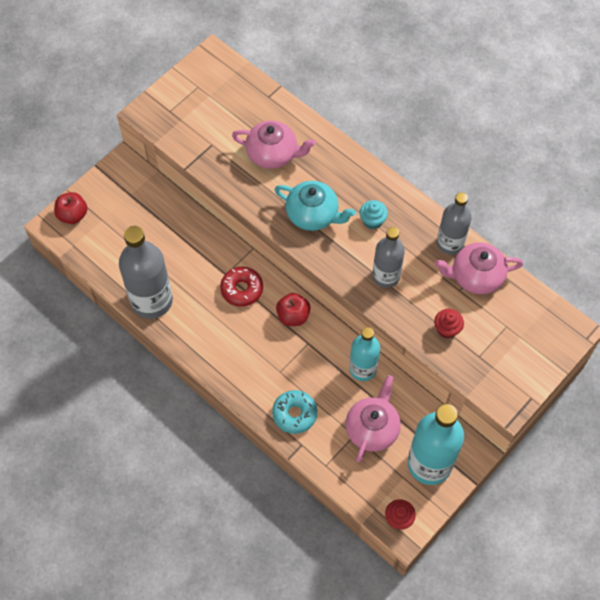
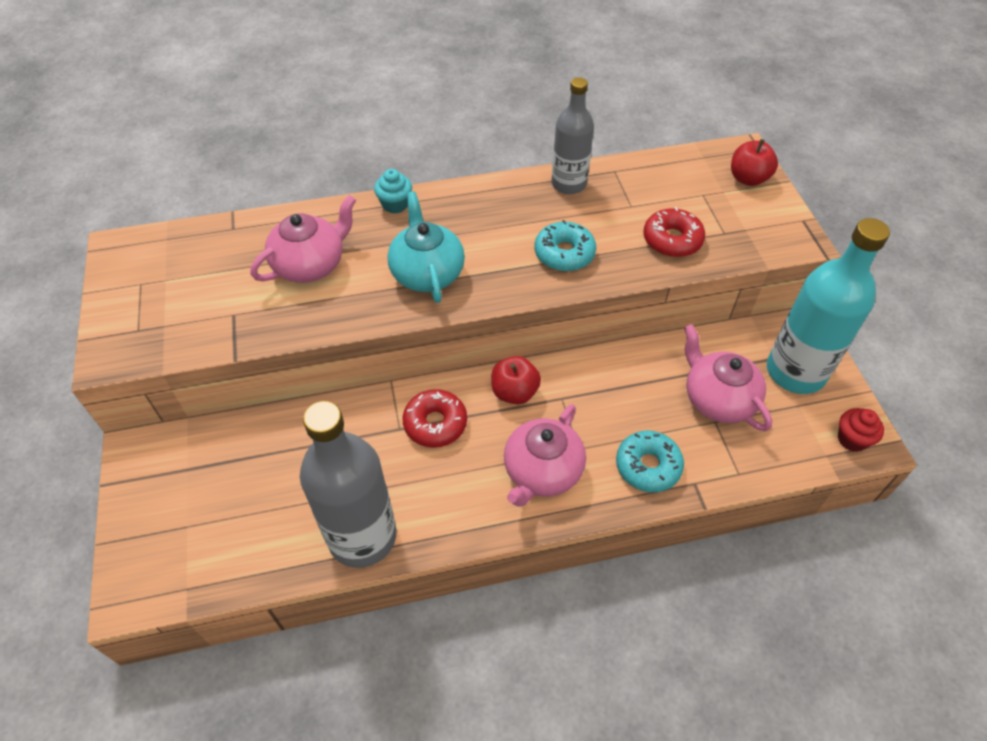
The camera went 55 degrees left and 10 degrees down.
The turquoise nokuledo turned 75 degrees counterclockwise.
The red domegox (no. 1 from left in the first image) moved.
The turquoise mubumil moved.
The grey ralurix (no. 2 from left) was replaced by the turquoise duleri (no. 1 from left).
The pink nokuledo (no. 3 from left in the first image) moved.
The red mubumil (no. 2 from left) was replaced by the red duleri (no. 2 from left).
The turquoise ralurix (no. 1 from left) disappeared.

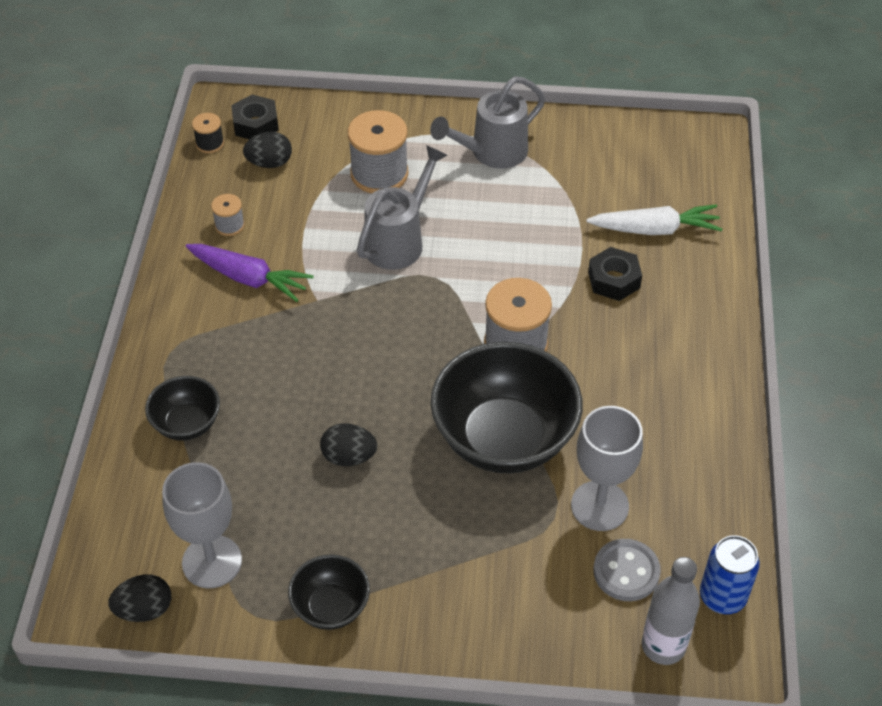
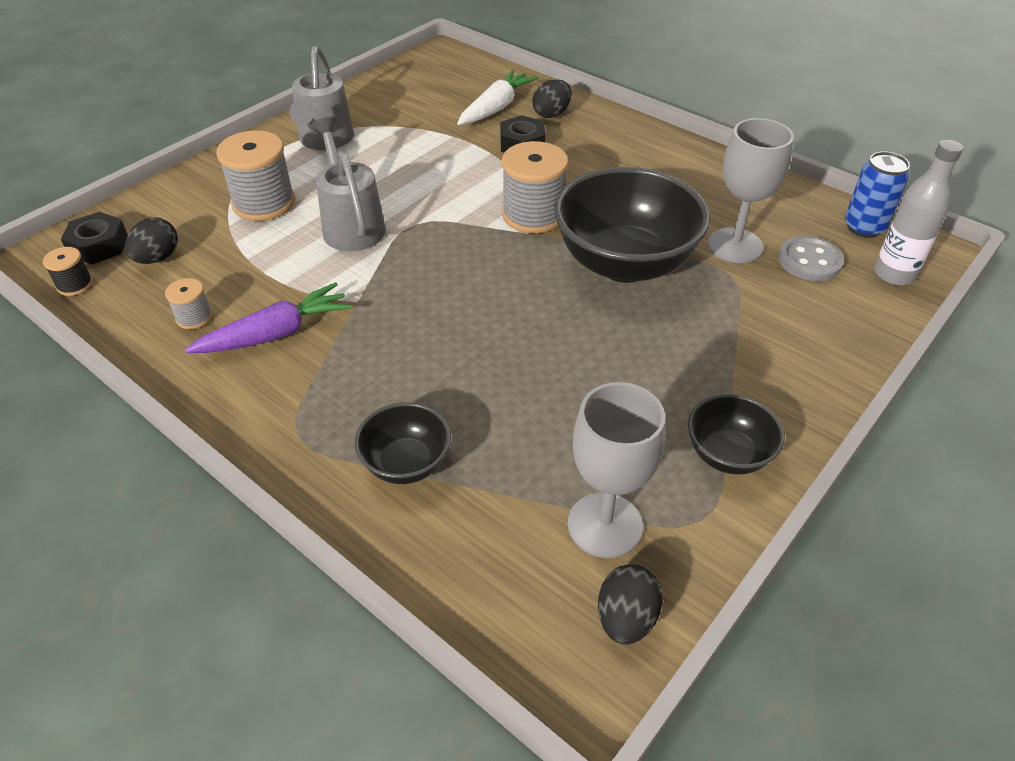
The camera went 55 degrees left and 5 degrees down.
The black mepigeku (no. 3 from left in the first image) moved.

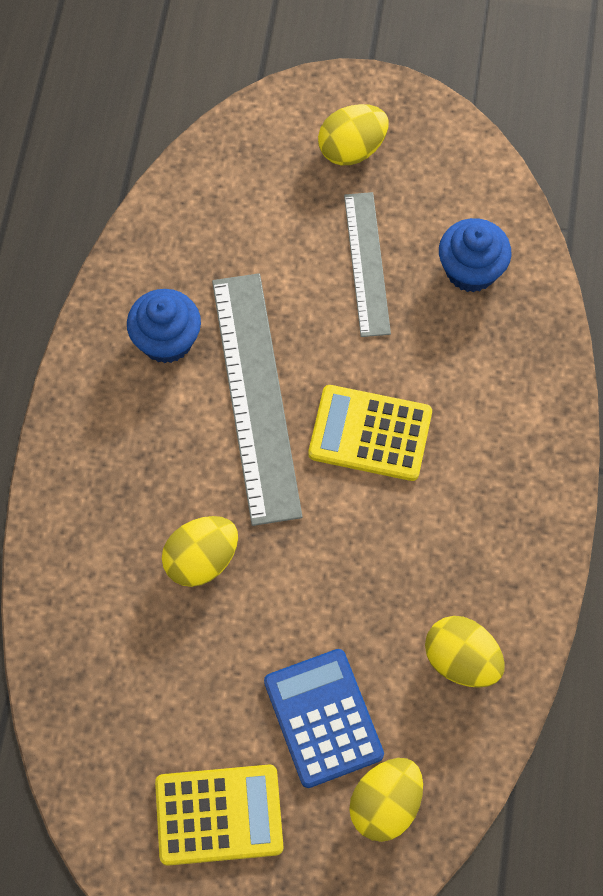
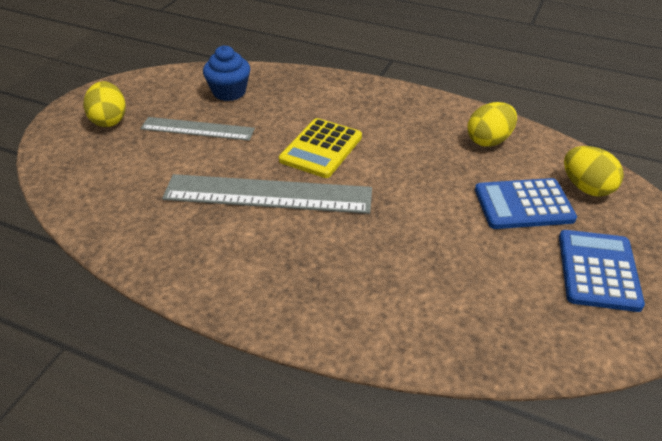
The camera went 75 degrees left and 25 degrees down.
The blue mubumil (no. 1 from left) disappeared.
The yellow mepigeku (no. 1 from left) disappeared.
The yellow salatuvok (no. 1 from left) became the blue salatuvok (no. 2 from left).

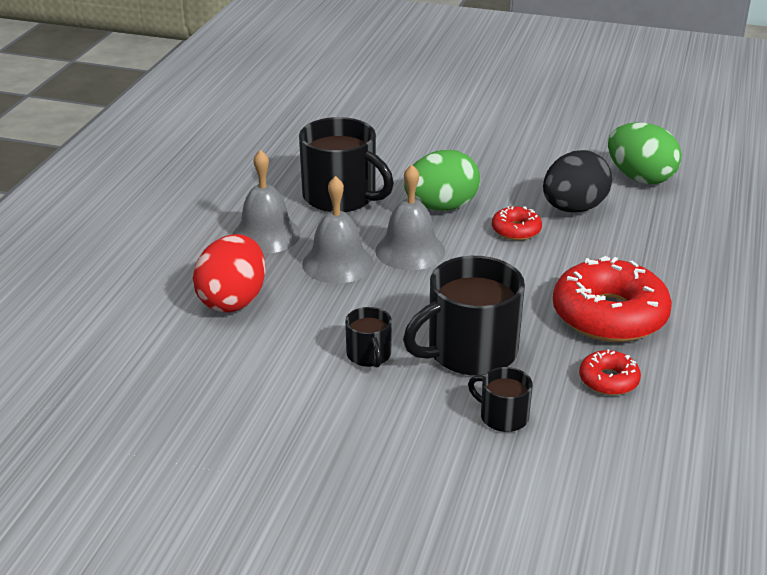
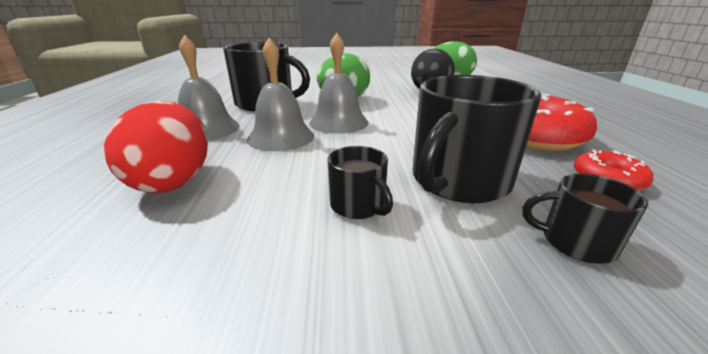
The camera went 20 degrees left and 5 degrees down.
The red duleri (no. 1 from left) disappeared.

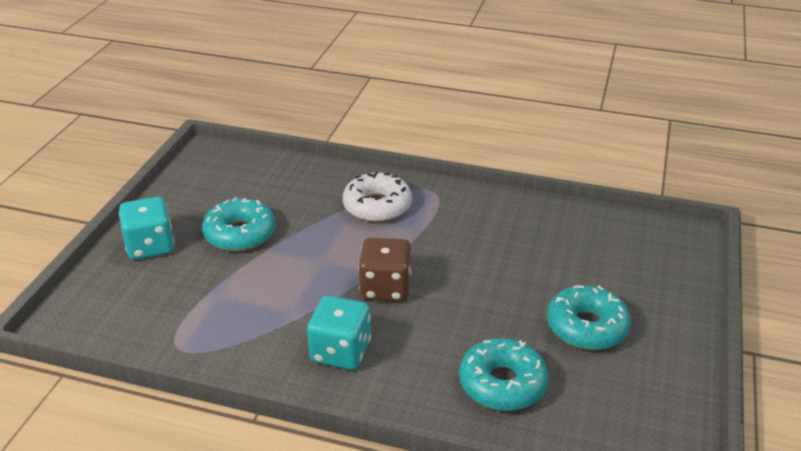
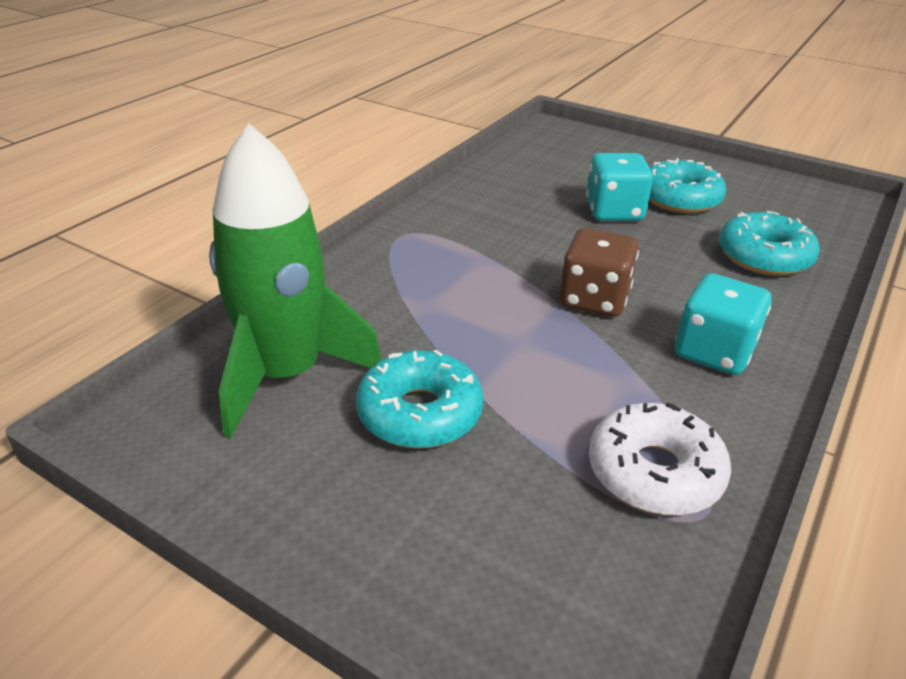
The camera went 75 degrees left and 0 degrees up.
The white duleri moved.
The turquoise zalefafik (no. 1 from left) moved.
The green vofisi appeared.

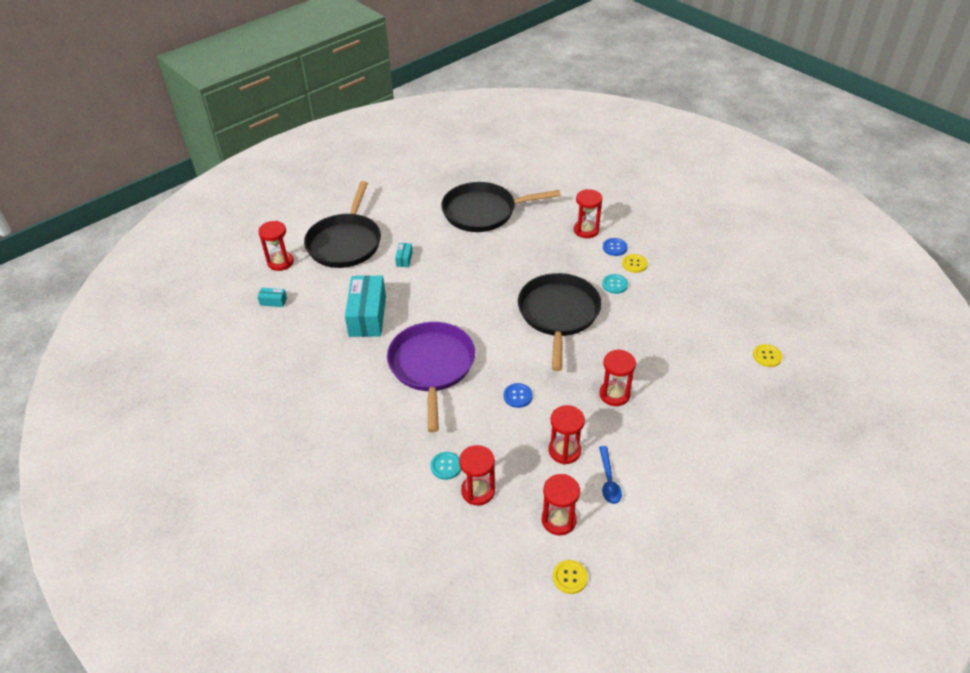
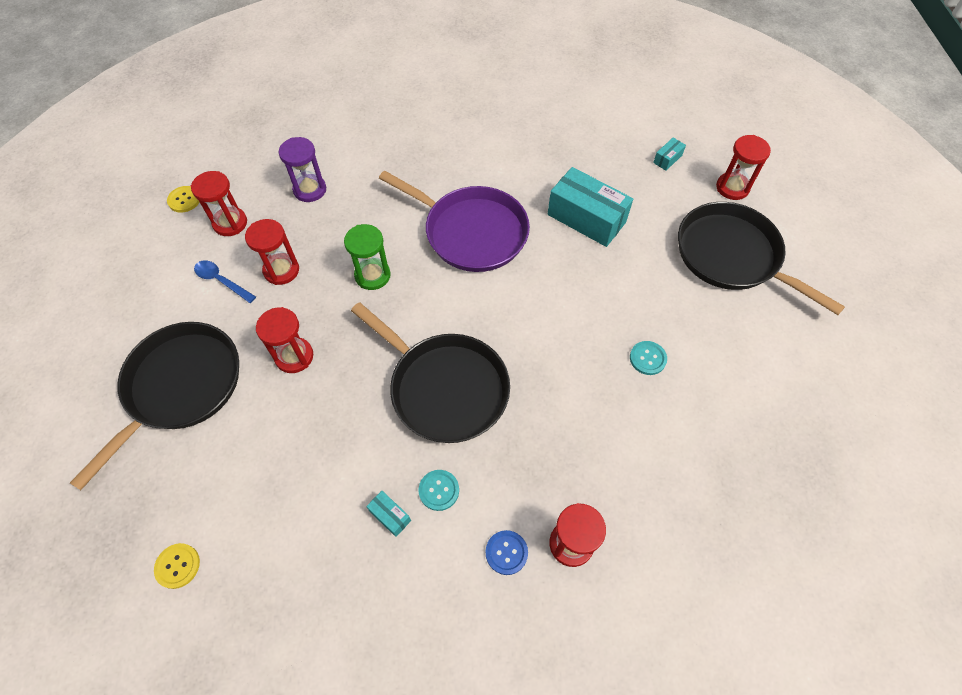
The camera went 125 degrees right and 15 degrees up.
The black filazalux (no. 2 from left in the first image) moved.
The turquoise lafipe (no. 3 from left in the first image) moved.
The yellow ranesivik (no. 2 from left) disappeared.
The blue ranesivik (no. 1 from left) was replaced by the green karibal.
The red karibal (no. 2 from left) became the purple karibal.
The turquoise ranesivik (no. 1 from left in the first image) moved.

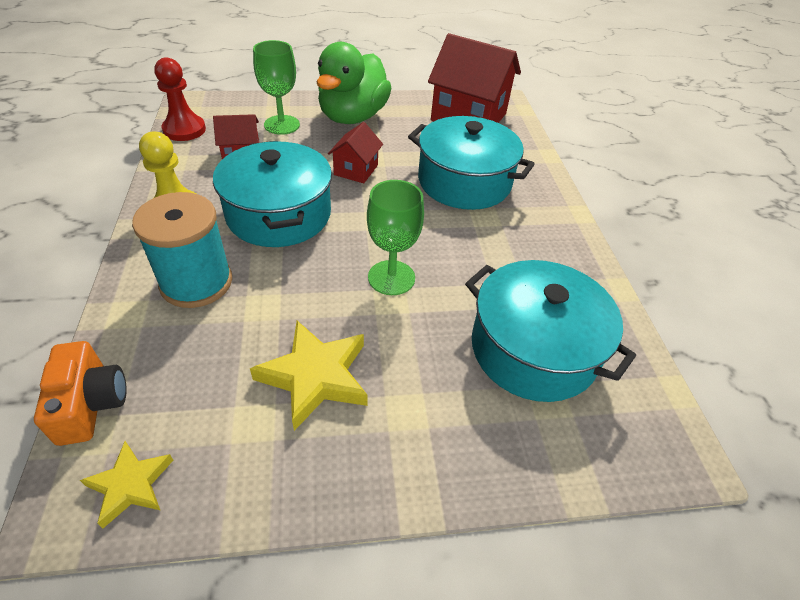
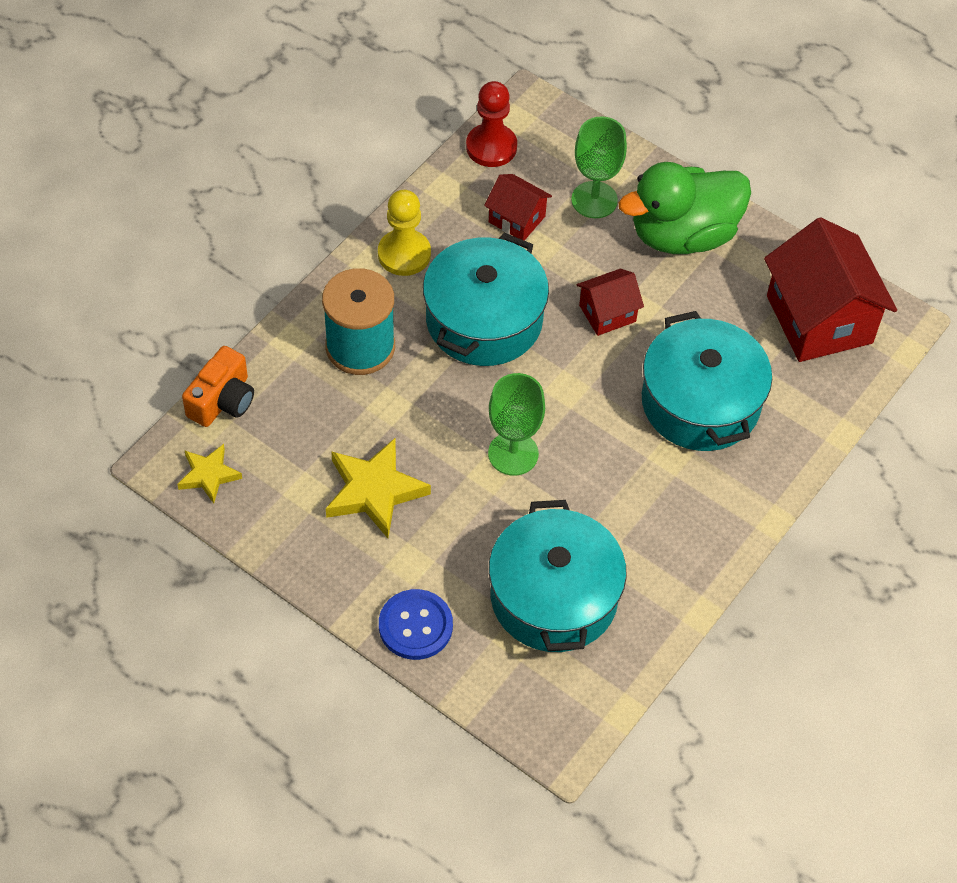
The camera went 45 degrees right and 10 degrees up.
The blue ranesivik appeared.

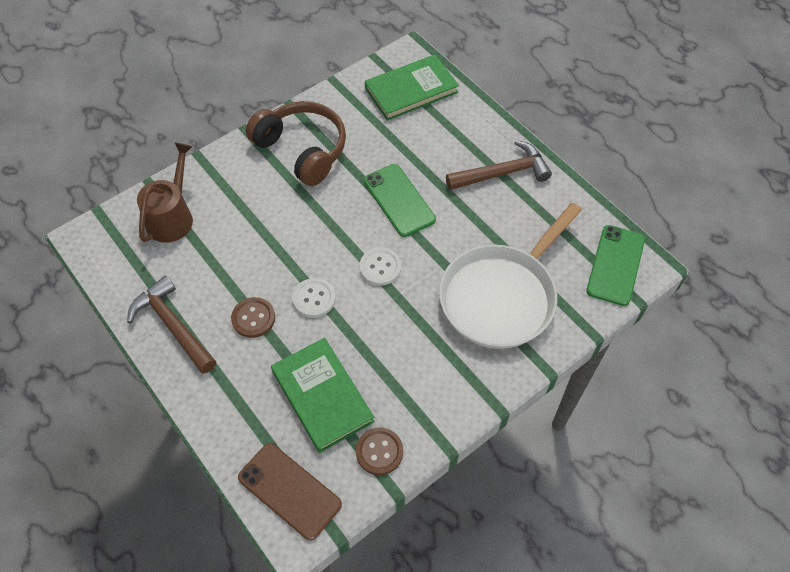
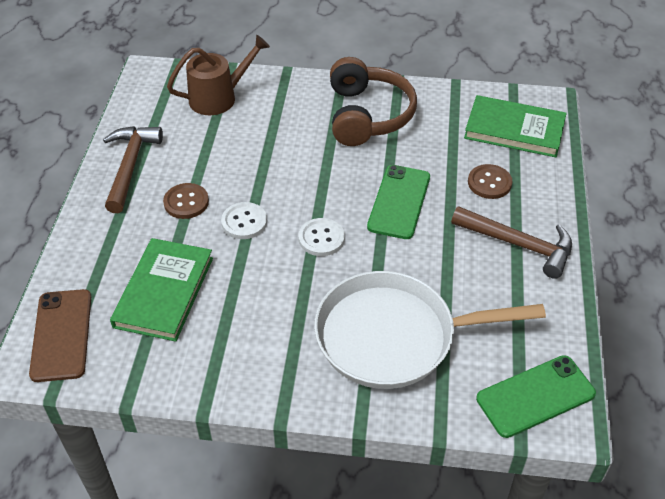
The camera went 45 degrees right and 10 degrees down.
The brown ranesivik (no. 2 from left) moved.

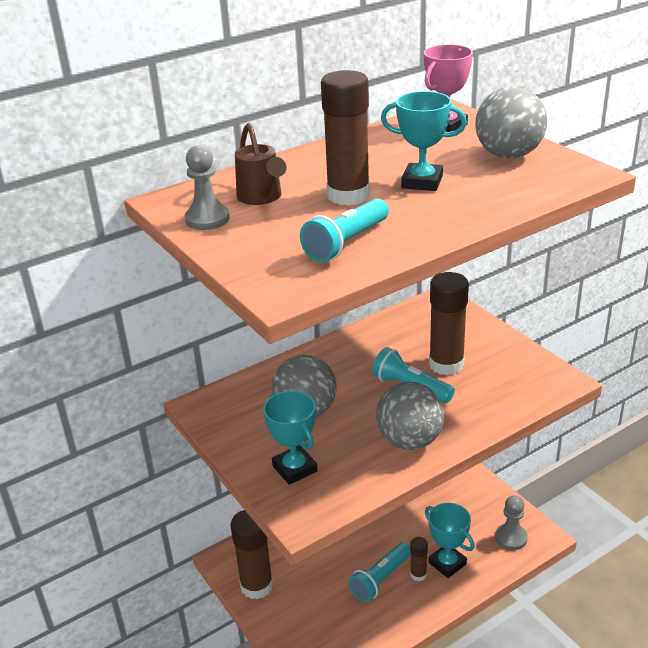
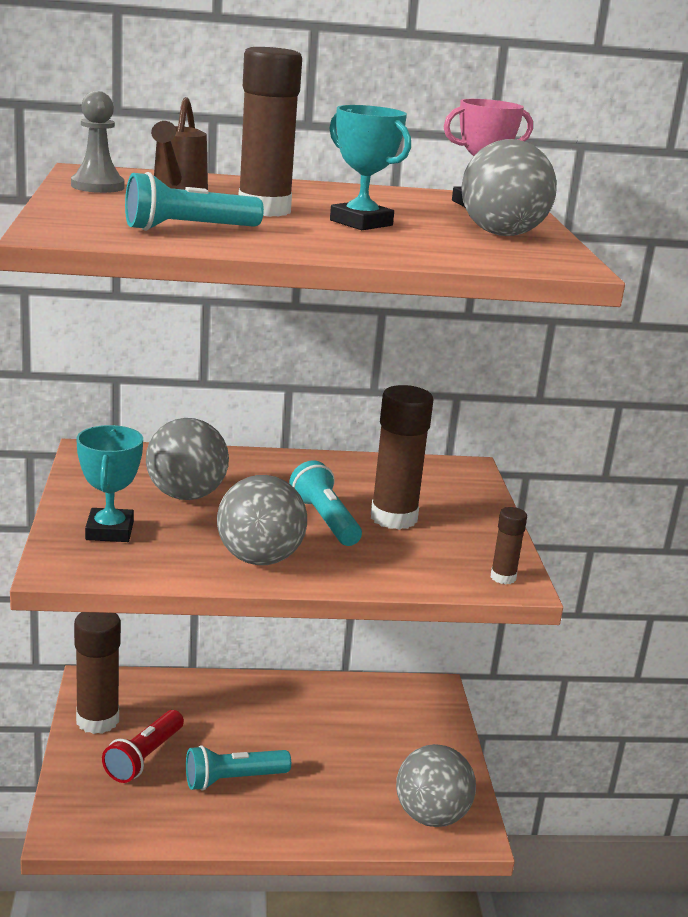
The camera went 25 degrees right and 10 degrees down.
The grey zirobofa (no. 2 from left) was replaced by the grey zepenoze (no. 3 from left).
The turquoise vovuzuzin (no. 3 from left) disappeared.
The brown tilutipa (no. 3 from left in the first image) moved.
The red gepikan appeared.

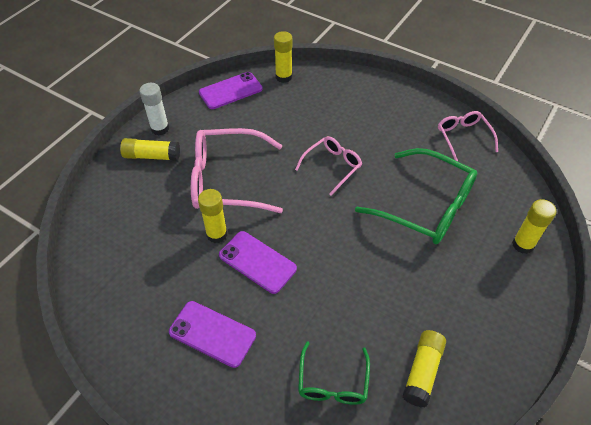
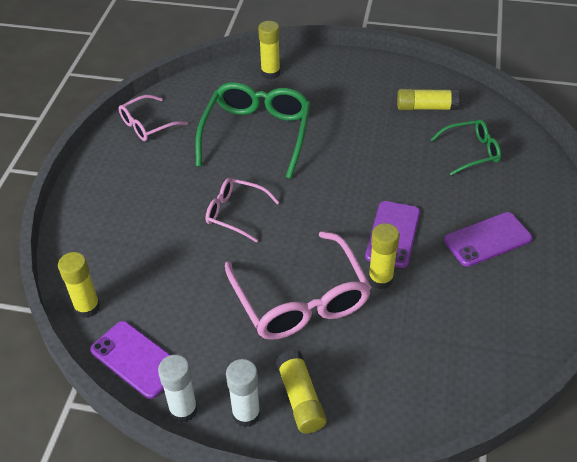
The camera went 110 degrees left and 5 degrees down.
The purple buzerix (no. 1 from left in the first image) turned 60 degrees clockwise.
The white tilutipa (no. 1 from left) appeared.

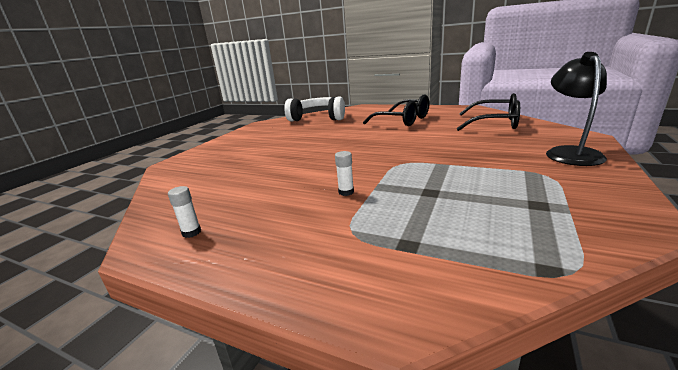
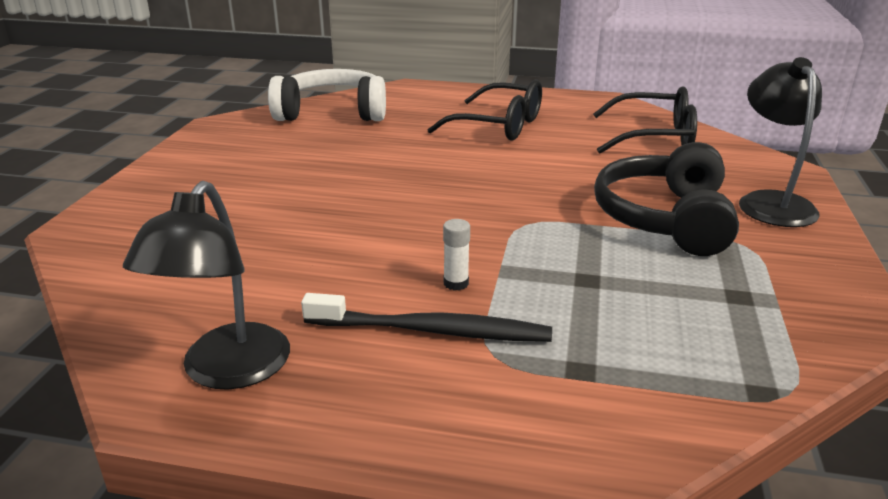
The camera went 15 degrees left and 5 degrees up.
The white tilutipa (no. 1 from left) was replaced by the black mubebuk (no. 1 from left).
The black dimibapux appeared.
The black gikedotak appeared.

